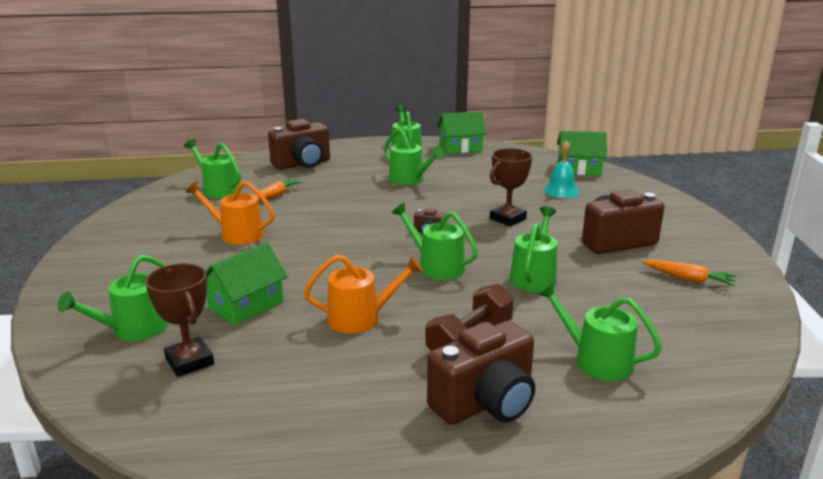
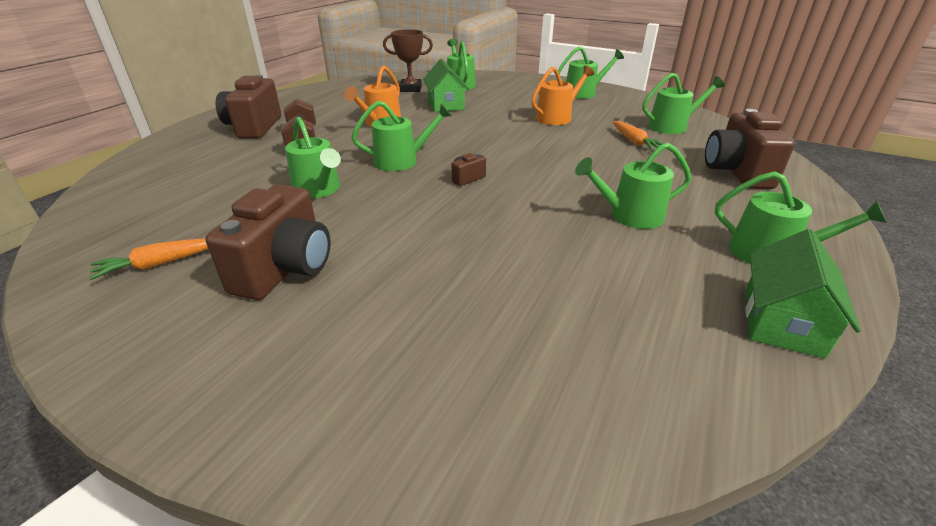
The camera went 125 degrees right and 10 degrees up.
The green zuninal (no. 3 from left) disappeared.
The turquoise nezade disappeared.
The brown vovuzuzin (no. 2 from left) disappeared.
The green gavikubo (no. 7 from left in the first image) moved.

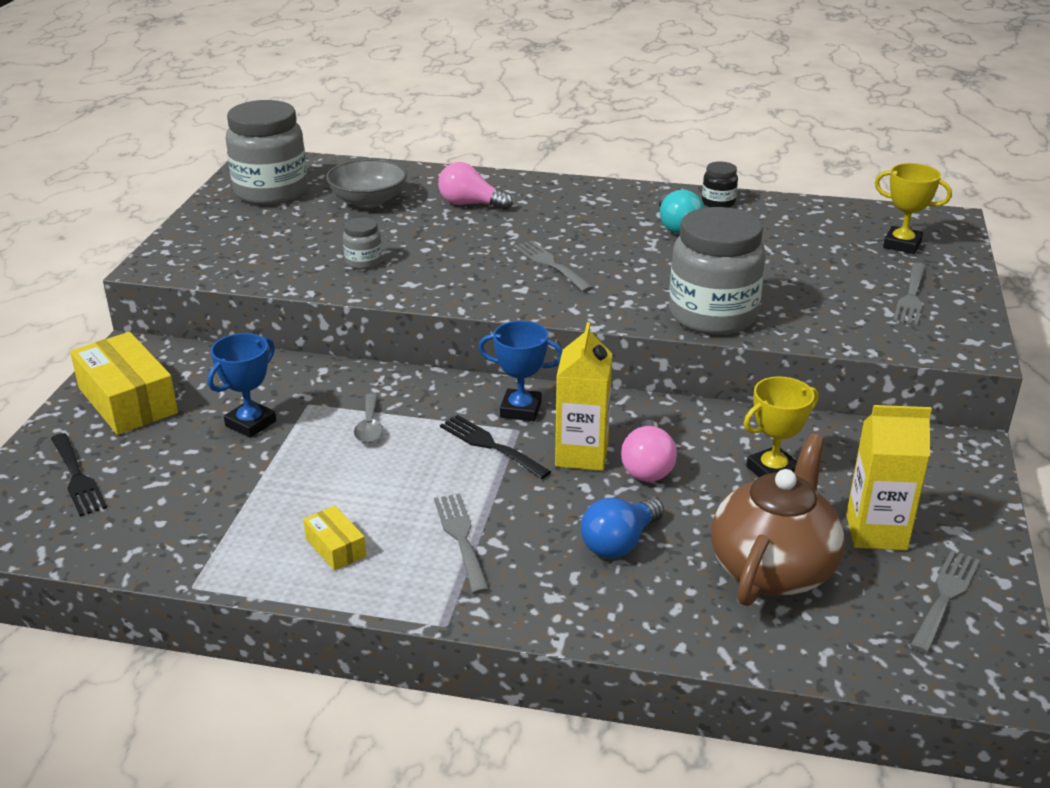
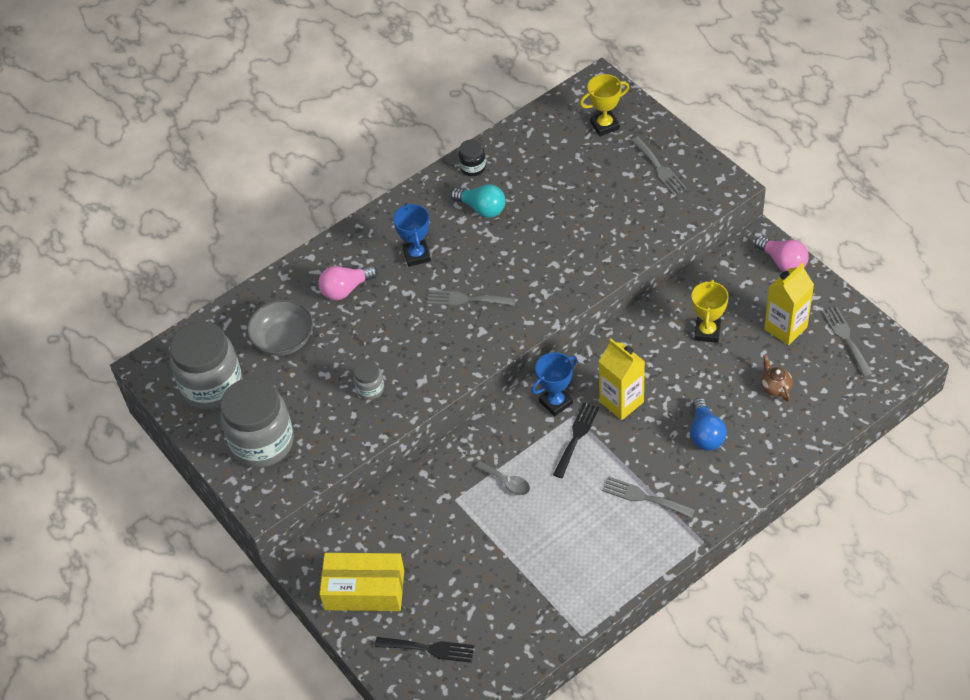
The camera went 45 degrees left and 20 degrees up.
The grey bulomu (no. 3 from left in the first image) moved.
The blue vovuzuzin (no. 1 from left) moved.
The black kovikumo (no. 2 from left) turned 120 degrees clockwise.
The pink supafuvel (no. 2 from left) moved.
The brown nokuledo changed to 0.42 times the size.
The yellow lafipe (no. 2 from left) disappeared.

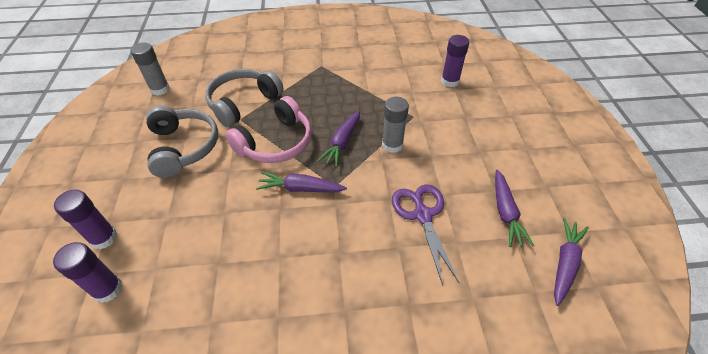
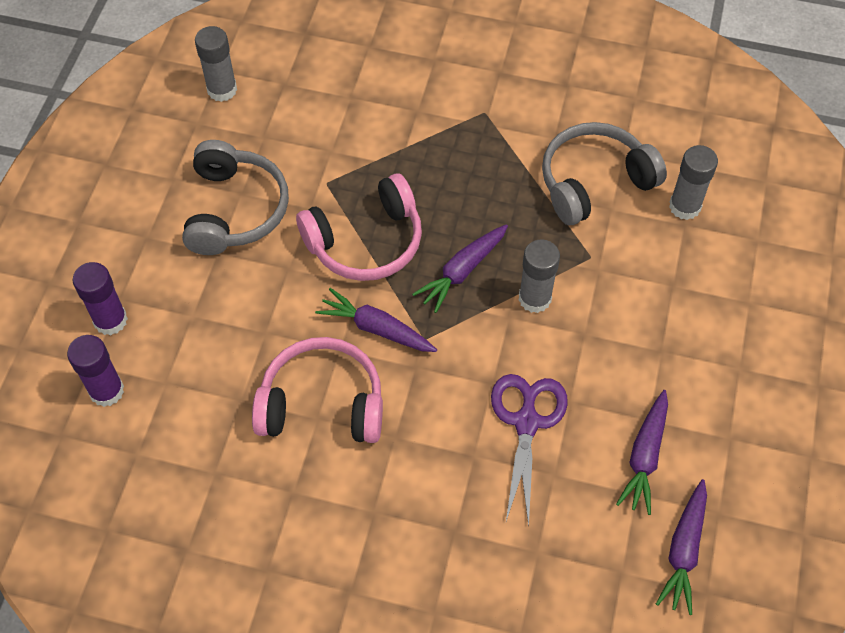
The camera went 20 degrees right and 10 degrees up.
The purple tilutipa (no. 3 from left) became the grey tilutipa (no. 3 from left).
The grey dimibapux (no. 2 from left) moved.
The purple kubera (no. 4 from left) turned 150 degrees clockwise.
The pink dimibapux (no. 1 from left) appeared.

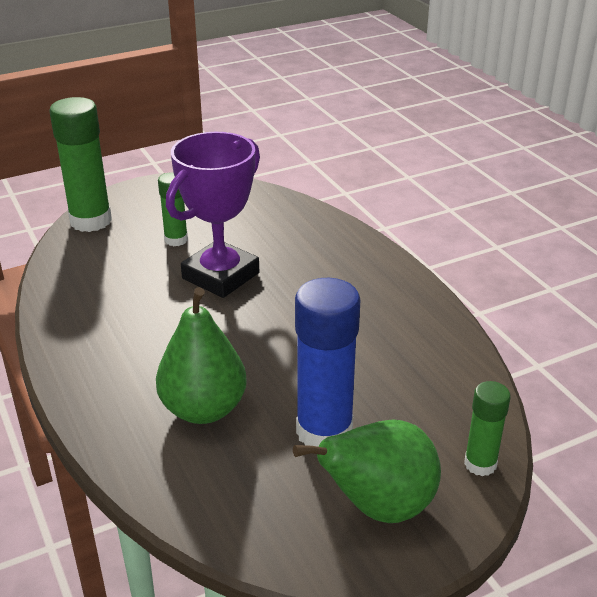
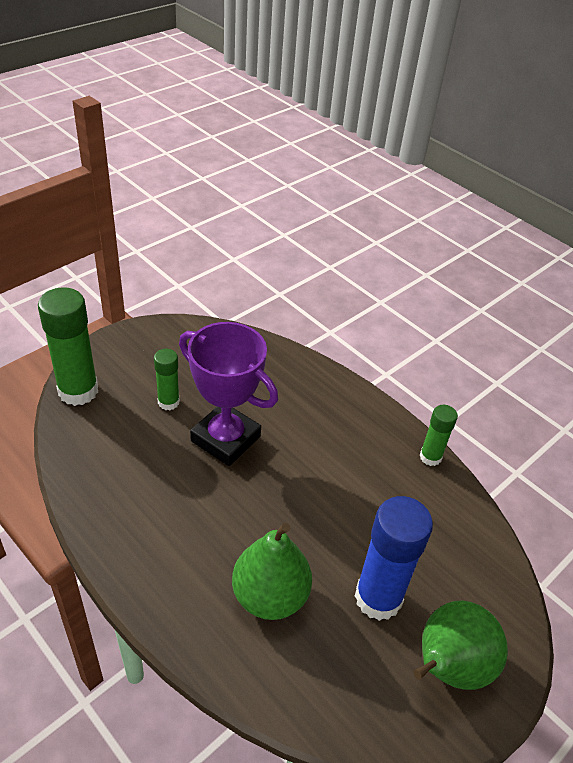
The camera went 20 degrees left and 10 degrees up.
The purple vovuzuzin turned 75 degrees counterclockwise.
The green tilutipa (no. 3 from left) moved.

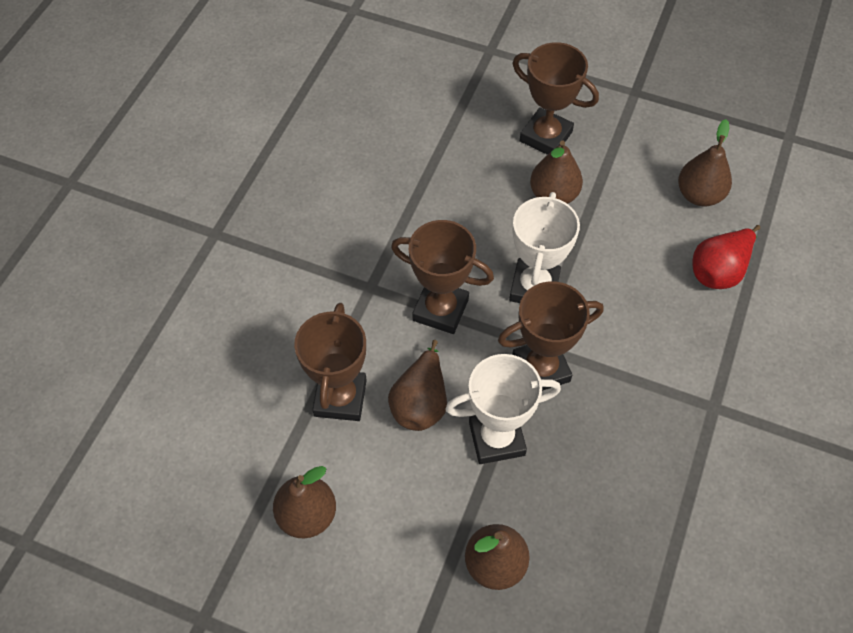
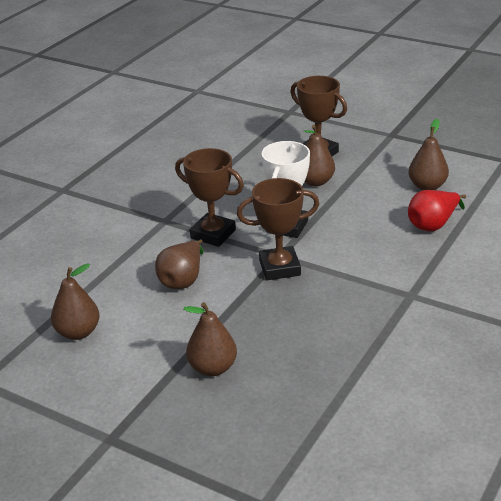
The camera went 10 degrees right and 25 degrees down.
The brown vovuzuzin (no. 1 from left) disappeared.
The white vovuzuzin (no. 1 from left) disappeared.

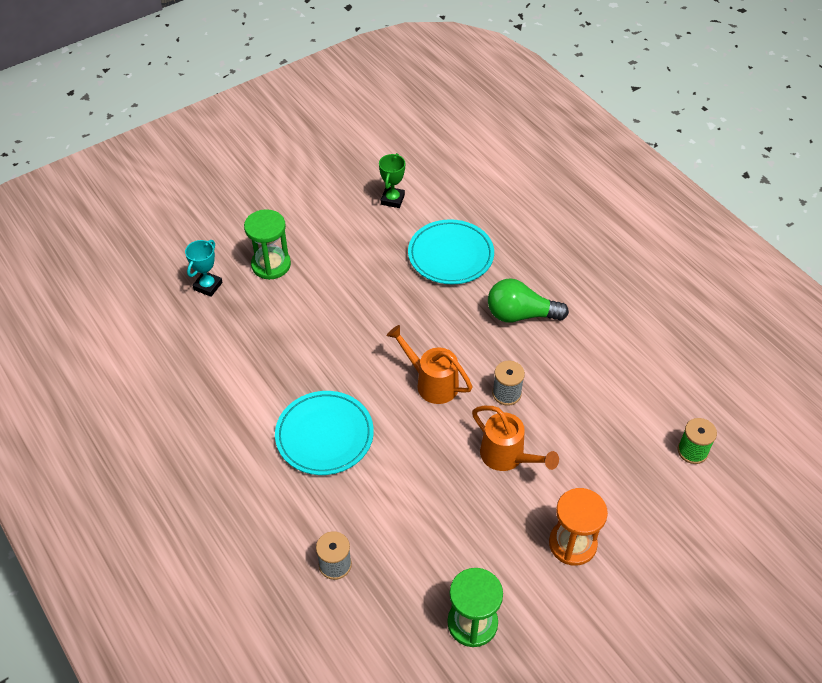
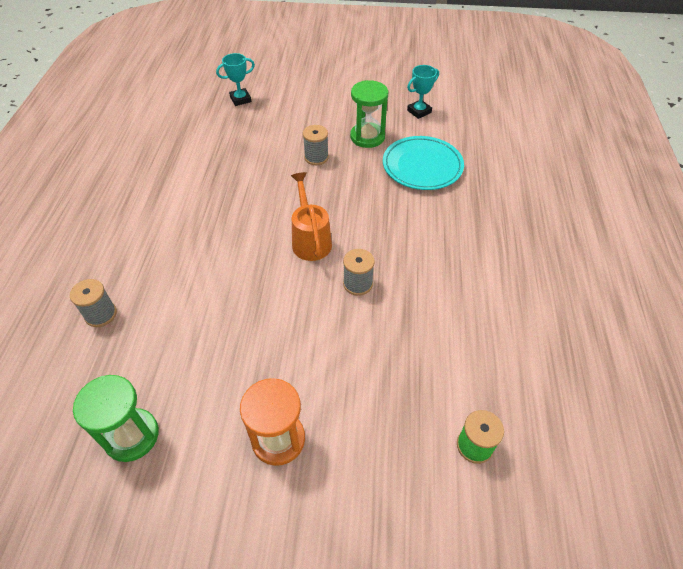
The camera went 40 degrees right and 0 degrees up.
The green vovuzuzin became the turquoise vovuzuzin (no. 2 from left).
The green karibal (no. 1 from left in the first image) moved.
The green supafuvel disappeared.
The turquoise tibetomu (no. 1 from left) disappeared.
The orange gavikubo (no. 2 from left) disappeared.
The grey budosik (no. 2 from left) appeared.

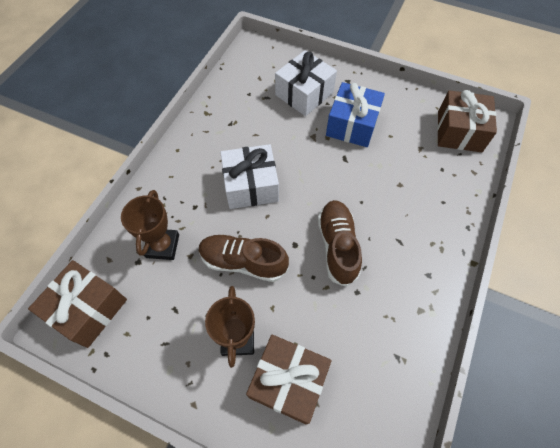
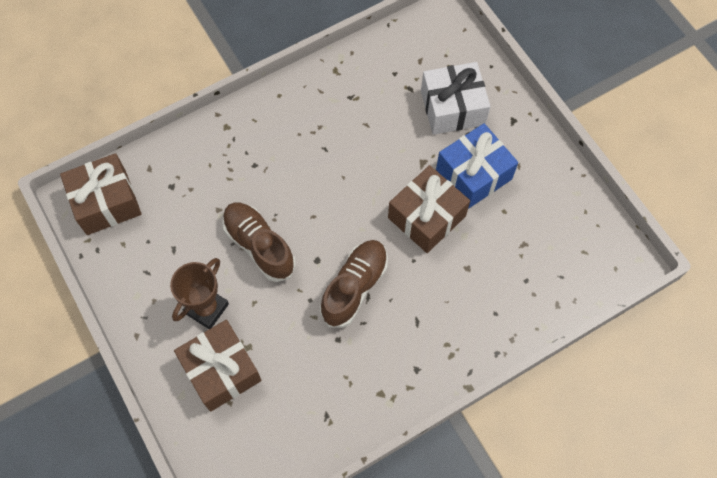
The camera went 35 degrees right and 5 degrees up.
The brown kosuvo (no. 3 from left) moved.
The white kosuvo (no. 1 from left) disappeared.
The brown vovuzuzin (no. 1 from left) disappeared.

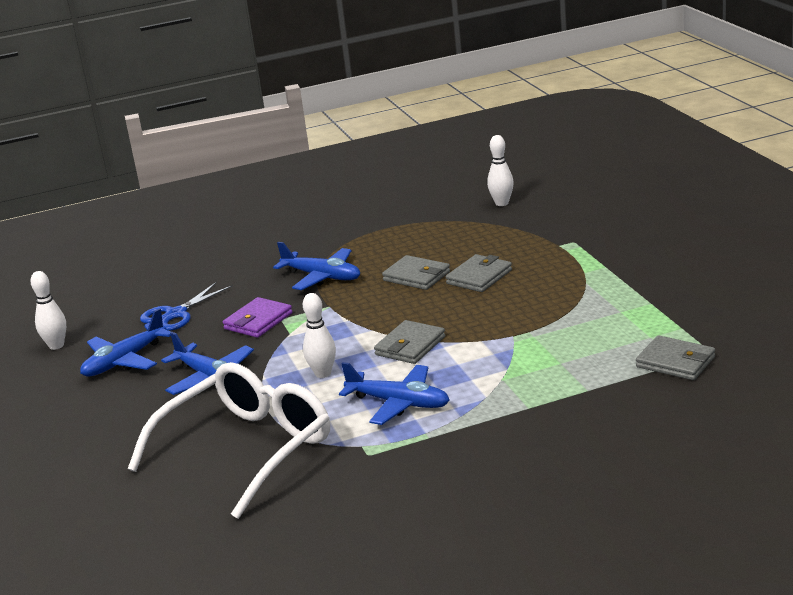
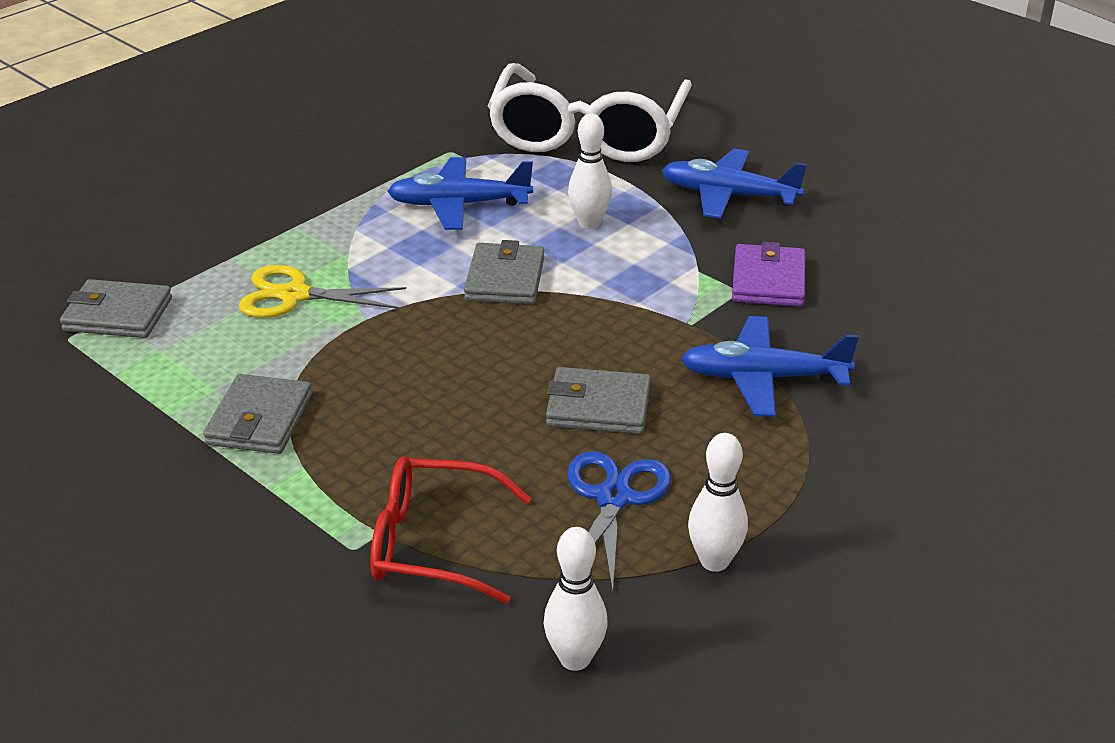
The camera went 150 degrees right and 10 degrees up.
The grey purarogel (no. 3 from left in the first image) moved.
The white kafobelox (no. 1 from left in the first image) moved.
The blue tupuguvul moved.
The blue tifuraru (no. 1 from left) disappeared.
The yellow tupuguvul appeared.
The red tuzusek appeared.

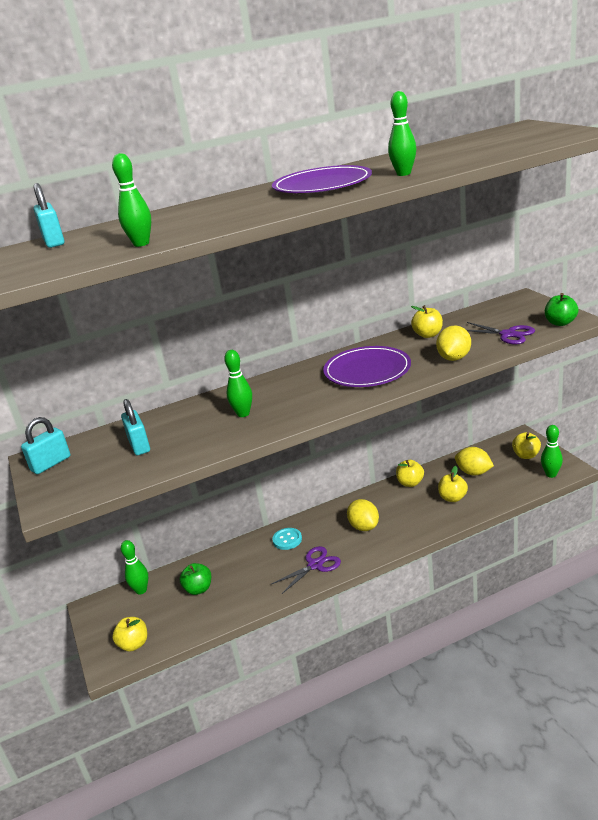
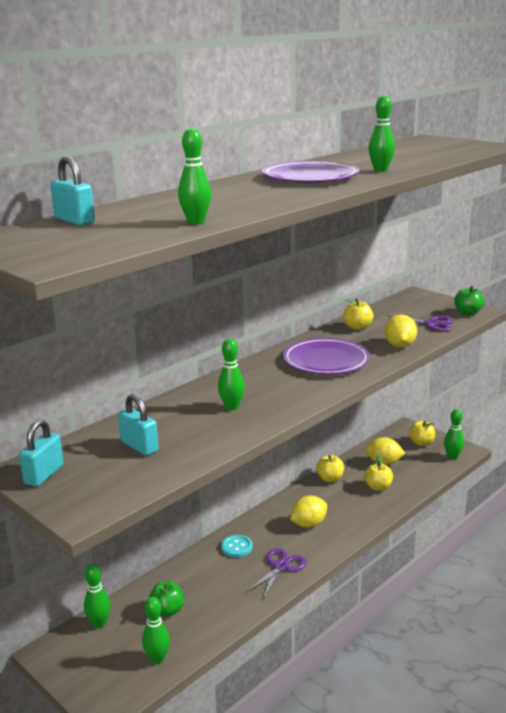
The camera went 25 degrees left and 5 degrees down.
The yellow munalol (no. 1 from left) turned 75 degrees counterclockwise.
The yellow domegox (no. 1 from left) disappeared.
The green kafobelox (no. 2 from left) appeared.

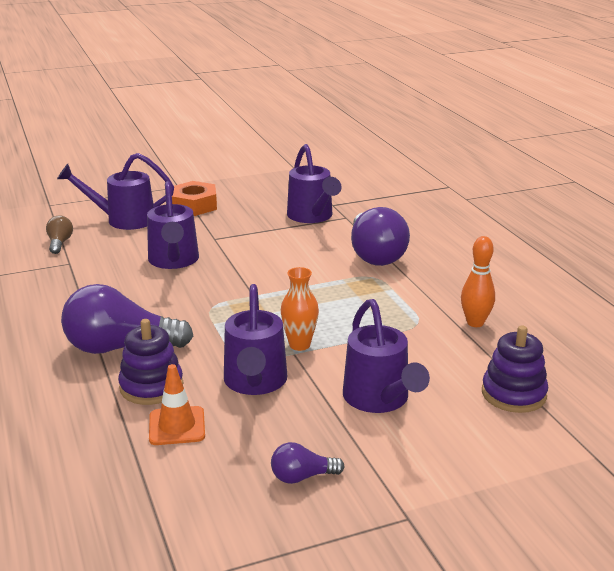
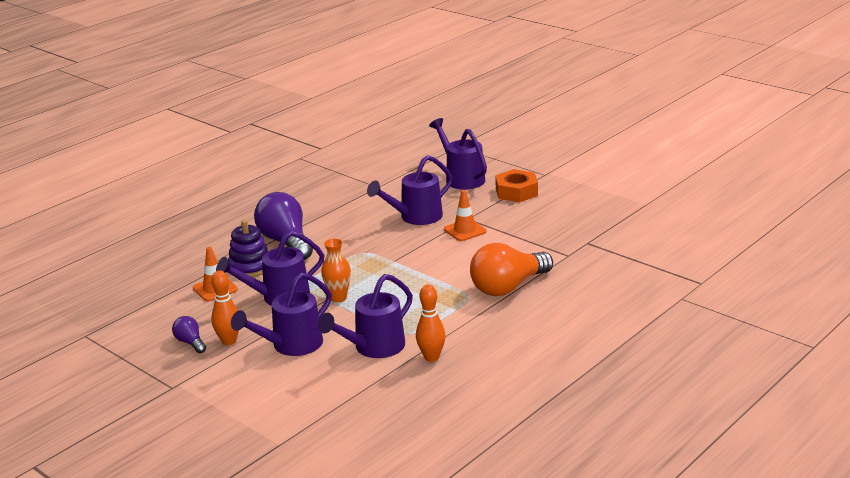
The camera went 65 degrees right and 0 degrees up.
The purple gavikubo (no. 4 from left in the first image) moved.
The purple supafuvel (no. 3 from left) became the orange supafuvel.
The brown supafuvel disappeared.
The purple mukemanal (no. 2 from left) disappeared.
The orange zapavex (no. 2 from left) appeared.
The orange kafobelox (no. 1 from left) appeared.

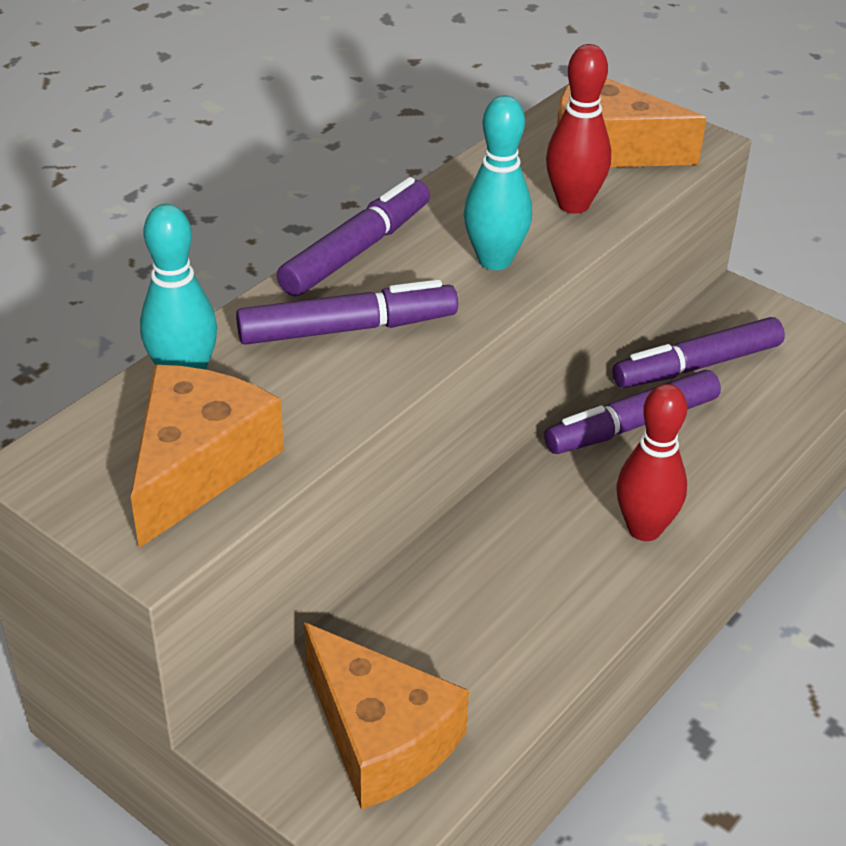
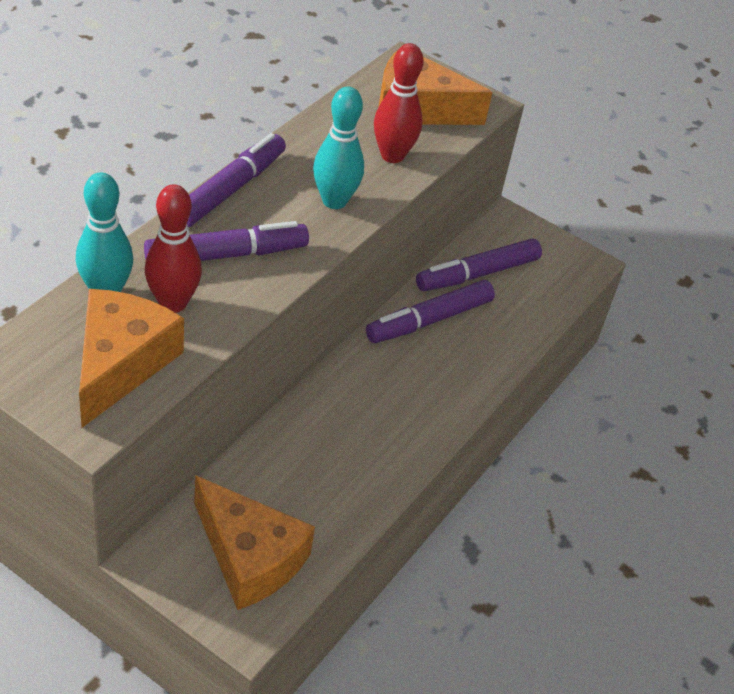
The camera went 10 degrees left and 5 degrees up.
The red kafobelox (no. 2 from left in the first image) moved.

